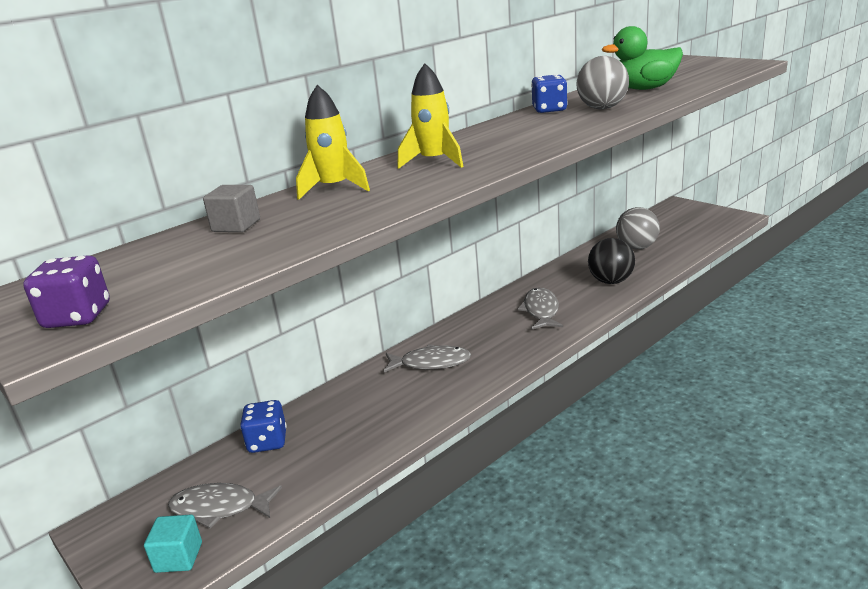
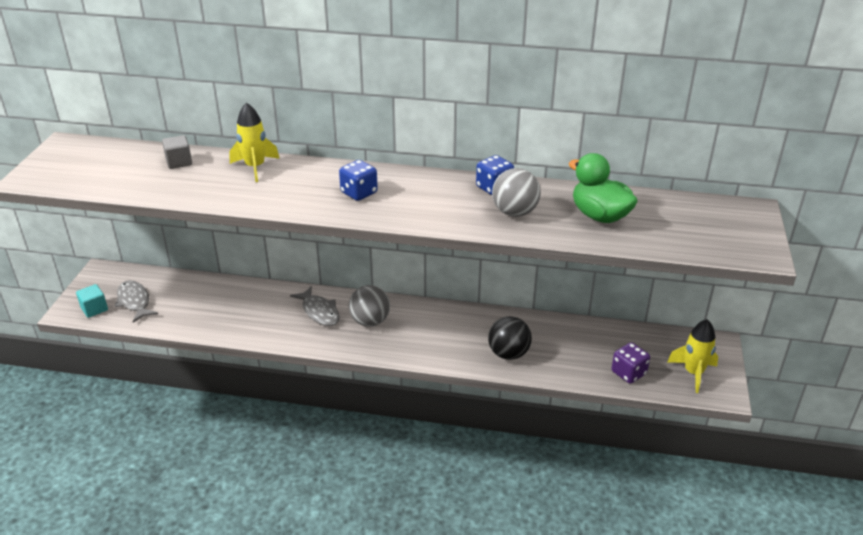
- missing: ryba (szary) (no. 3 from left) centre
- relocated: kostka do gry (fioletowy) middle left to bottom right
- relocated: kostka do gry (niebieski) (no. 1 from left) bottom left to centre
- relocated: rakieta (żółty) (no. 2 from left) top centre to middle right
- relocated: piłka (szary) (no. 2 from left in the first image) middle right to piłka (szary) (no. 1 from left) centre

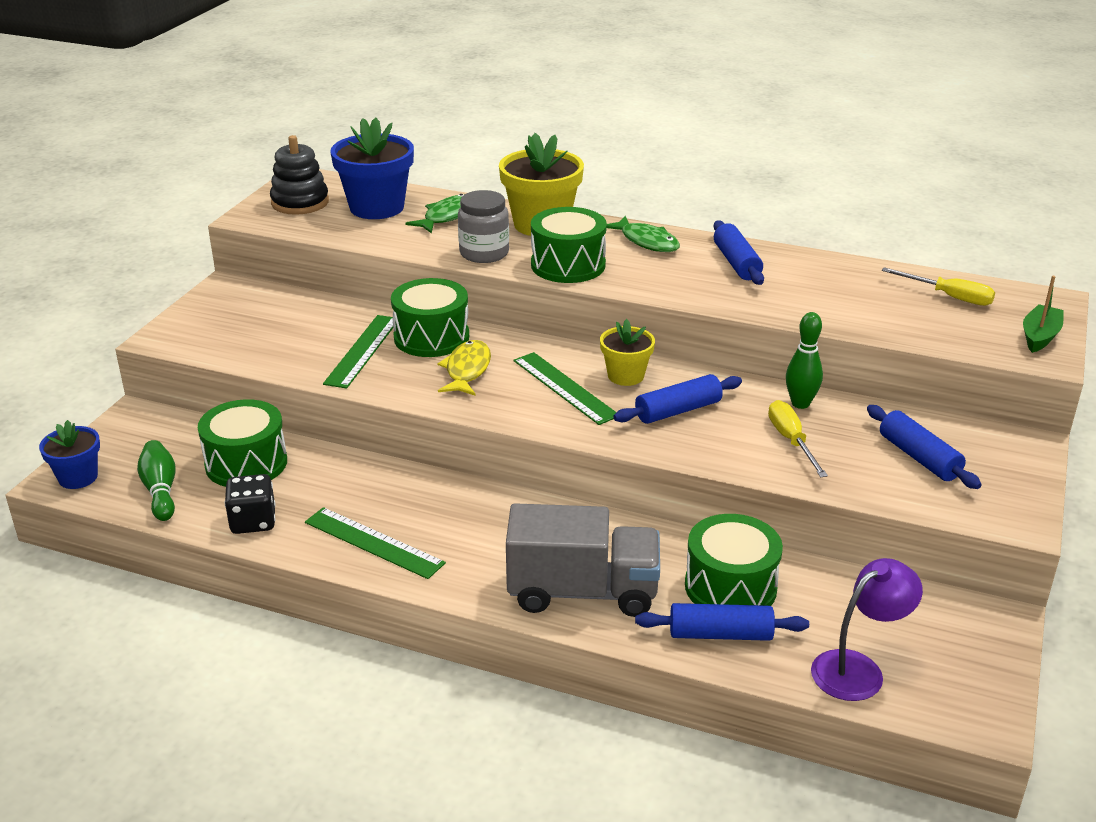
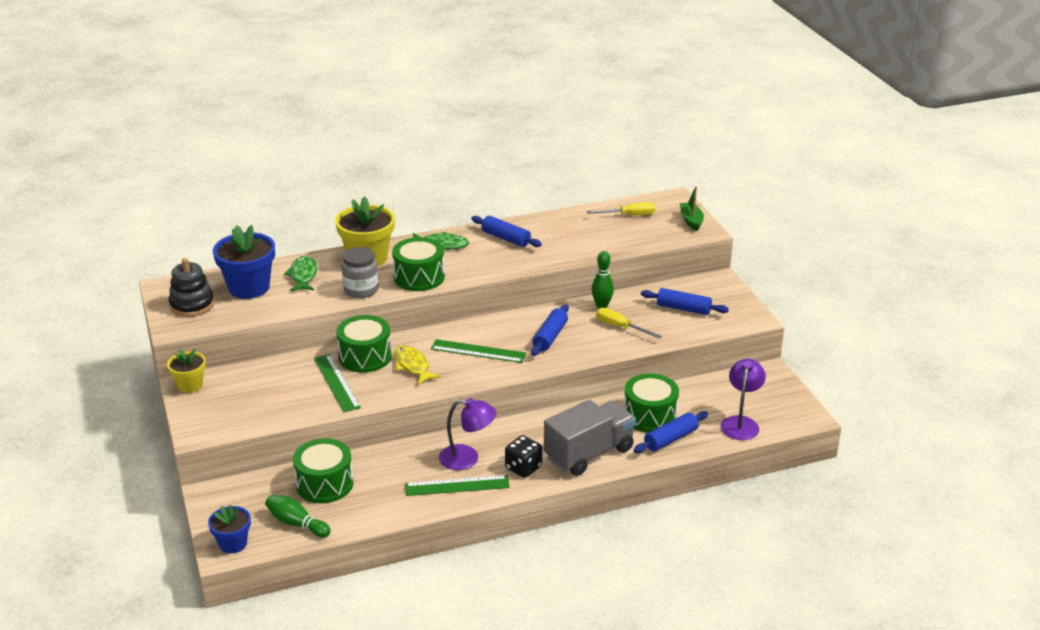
- appeared: lampka (fioletowy) (no. 1 from left) bottom centre
- relocated: kostka do gry (czarny) middle left to bottom centre
- relocated: doniczka (żółty) (no. 2 from left in the first image) centre to doniczka (żółty) (no. 1 from left) middle left

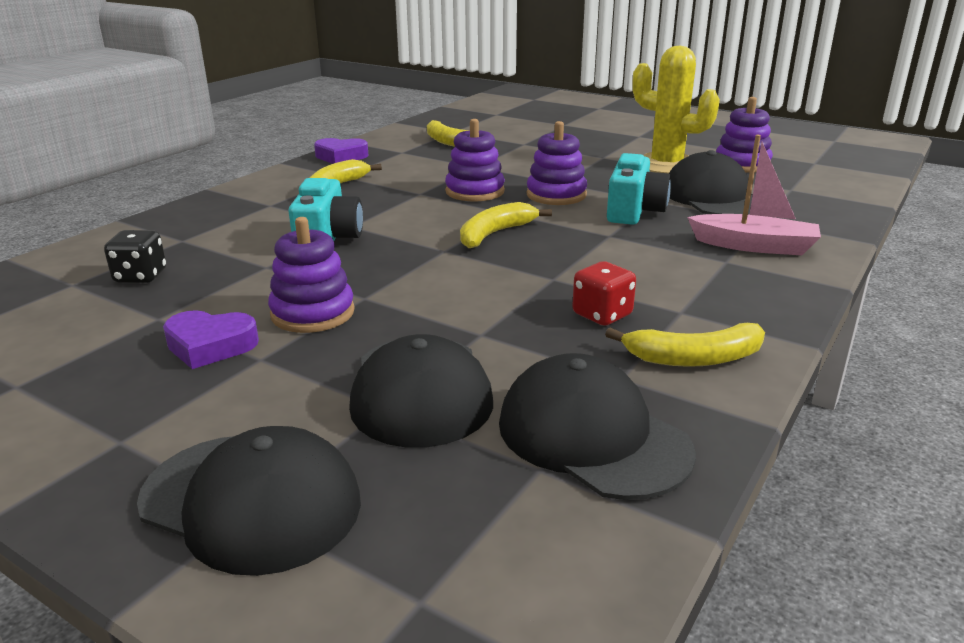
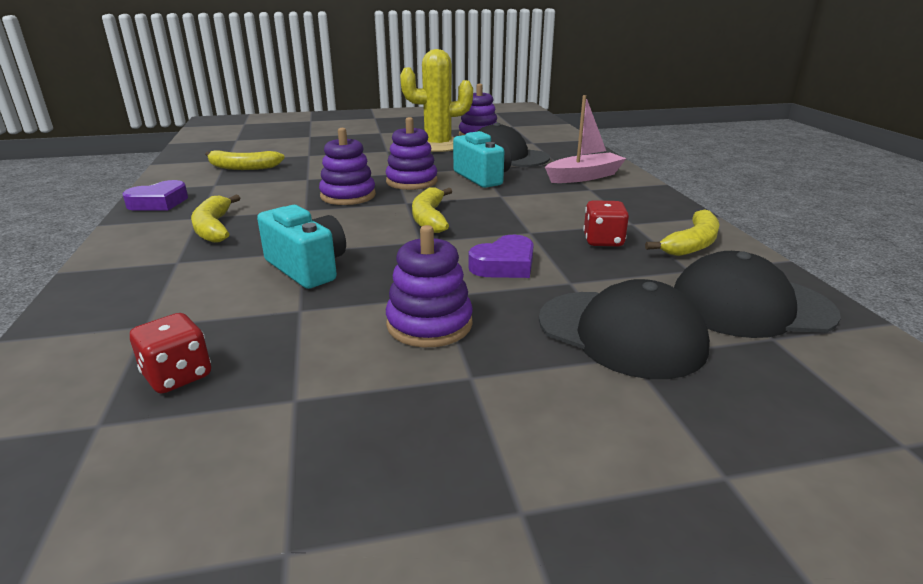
- missing: czapka (czarny) (no. 1 from left) bottom left
- relocated: serce (fioletowy) (no. 1 from left in the first image) middle left to serce (fioletowy) (no. 2 from left) centre
- colour: kostka do gry (czarny) middle left to kostka do gry (czerwony) (no. 1 from left) middle left

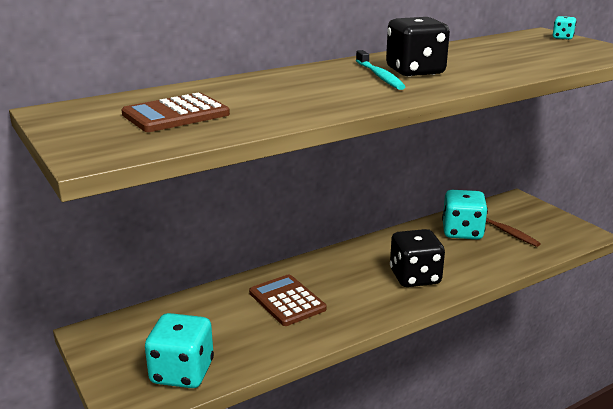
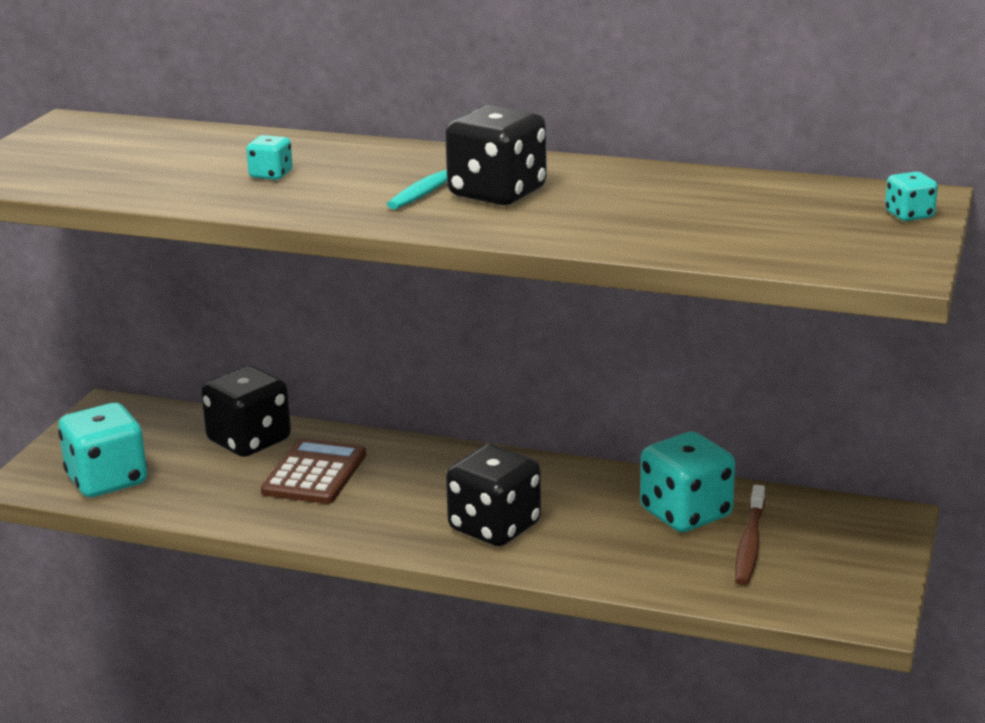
- missing: kalkulator (brązowy) (no. 1 from left) top left
- appeared: kostka do gry (czarny) (no. 1 from left) middle left
- appeared: kostka do gry (turkusowy) (no. 2 from left) top left

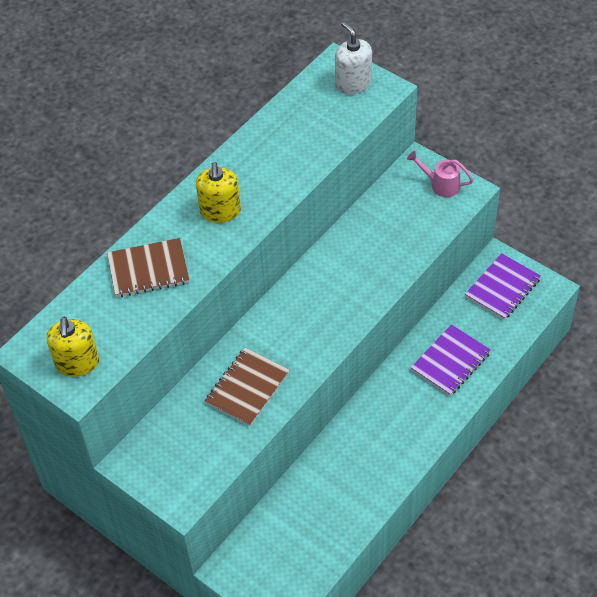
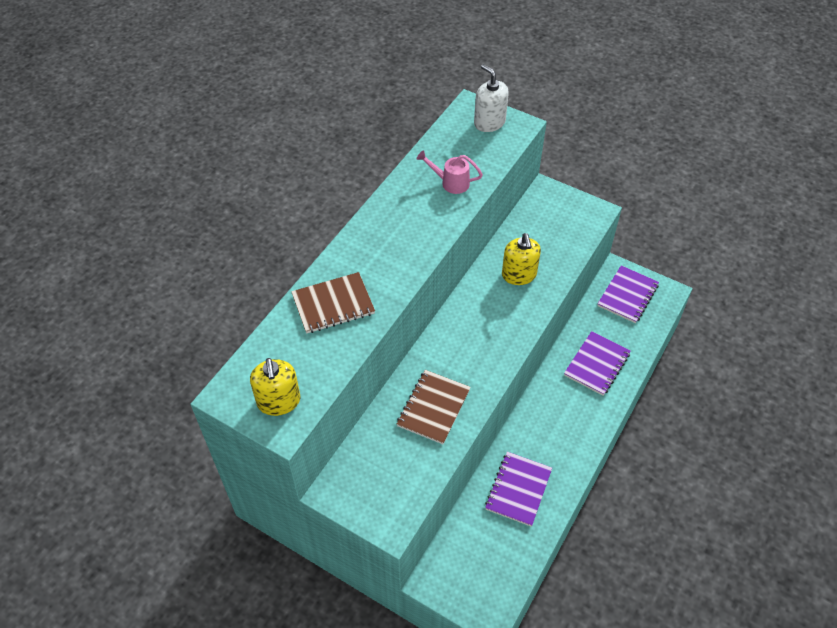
- appeared: zeszyt (fioletowy) (no. 1 from left) bottom centre
- relocated: dozownik mydła (żółty) (no. 2 from left) top centre to centre
- relocated: konewka (różowy) top right to top centre

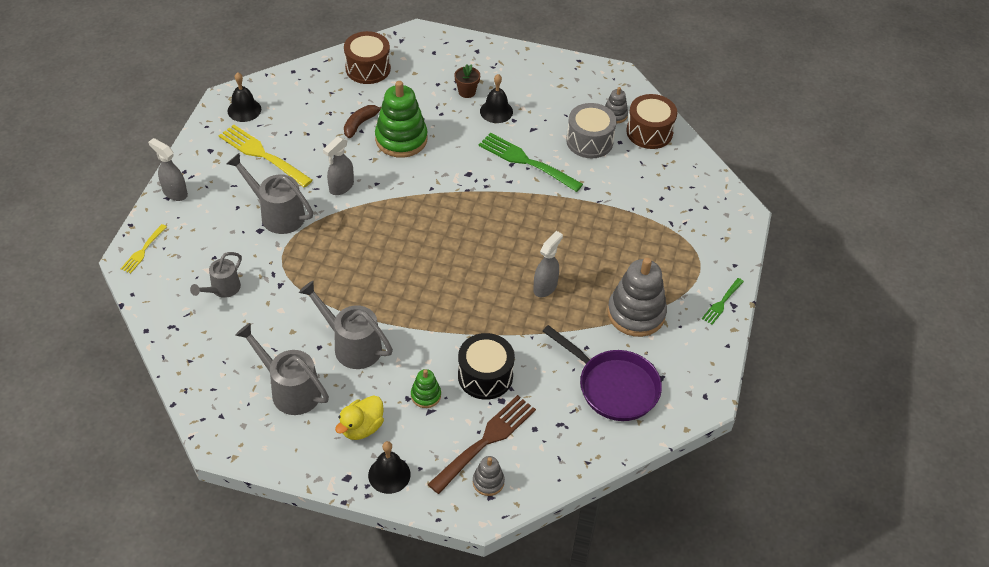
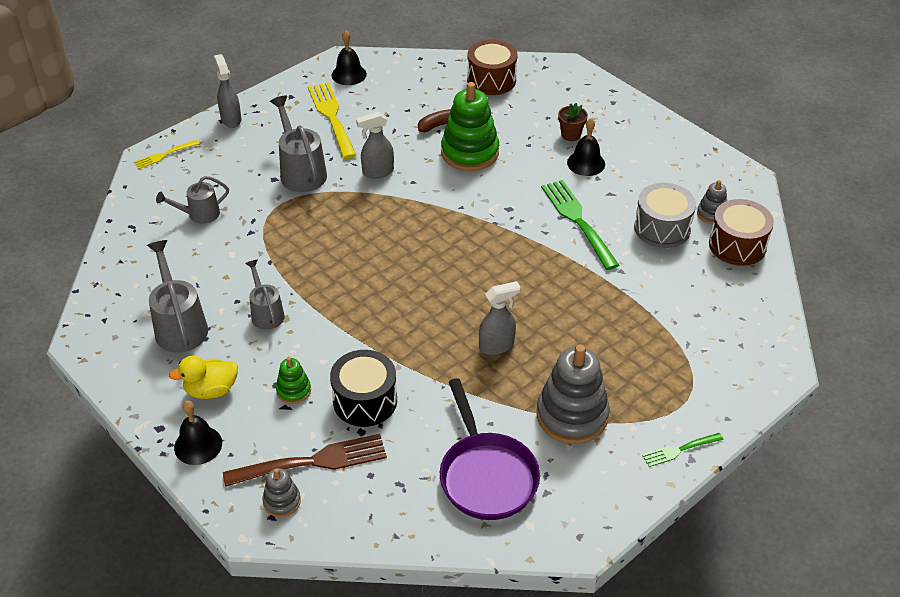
- size: konewka (szary) (no. 4 from left in the first image) centre = middle left x0.63

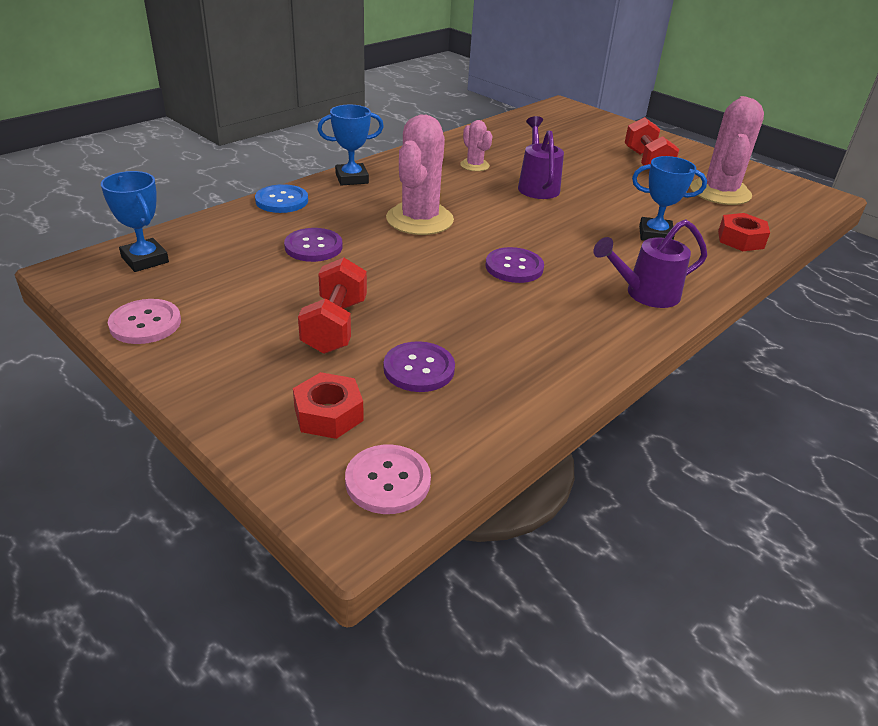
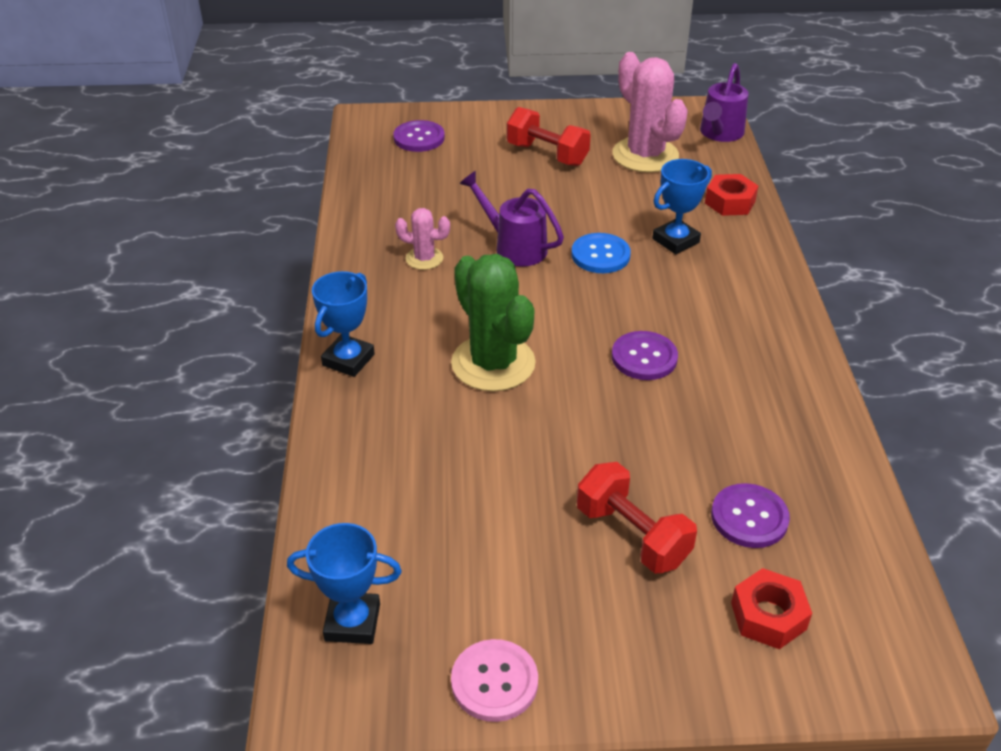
- missing: guzik (różowy) (no. 2 from left) centre
- relocated: guzik (niebieski) top left to centre
- relocated: guzik (fioletowy) (no. 1 from left) centre to top centre
- relocated: konewka (fioletowy) (no. 2 from left) middle right to top right
- colour: kaktus (różowy) (no. 1 from left) top centre to kaktus (zielony) centre

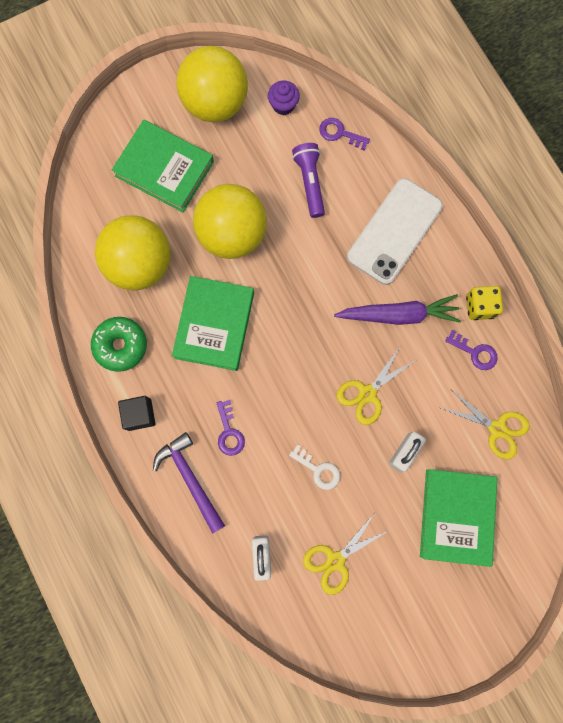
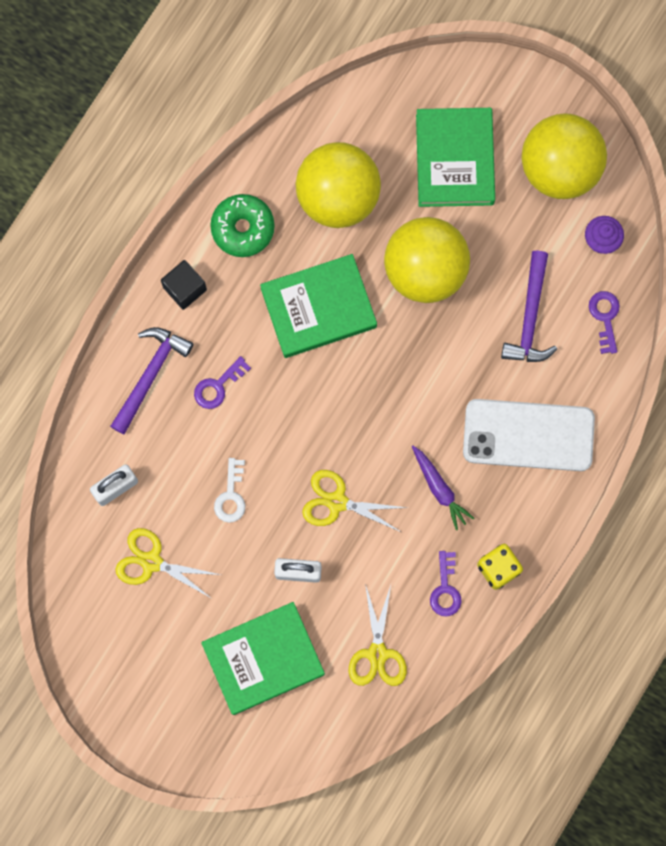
- exchanged: latarka (fioletowy) top centre to młotek (fioletowy) (no. 2 from left) middle right
- size: marchewka (fioletowy) middle right = centre x0.64

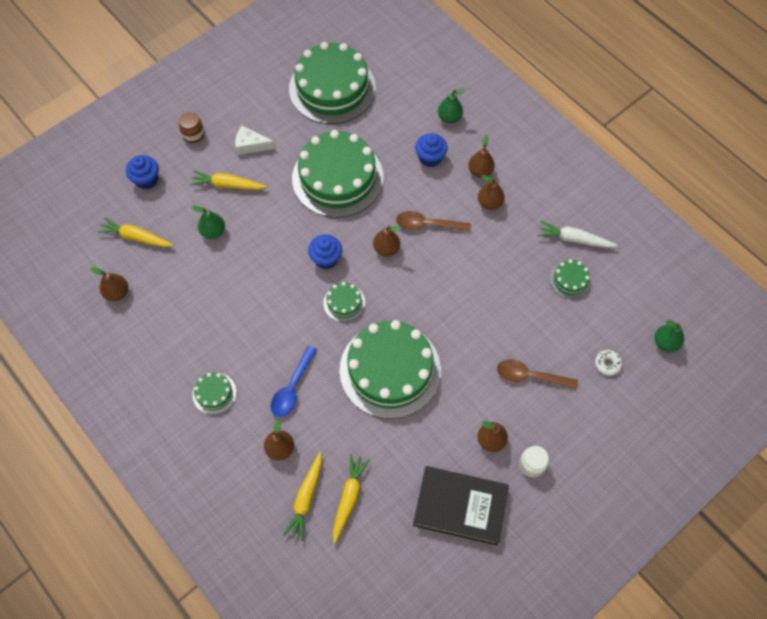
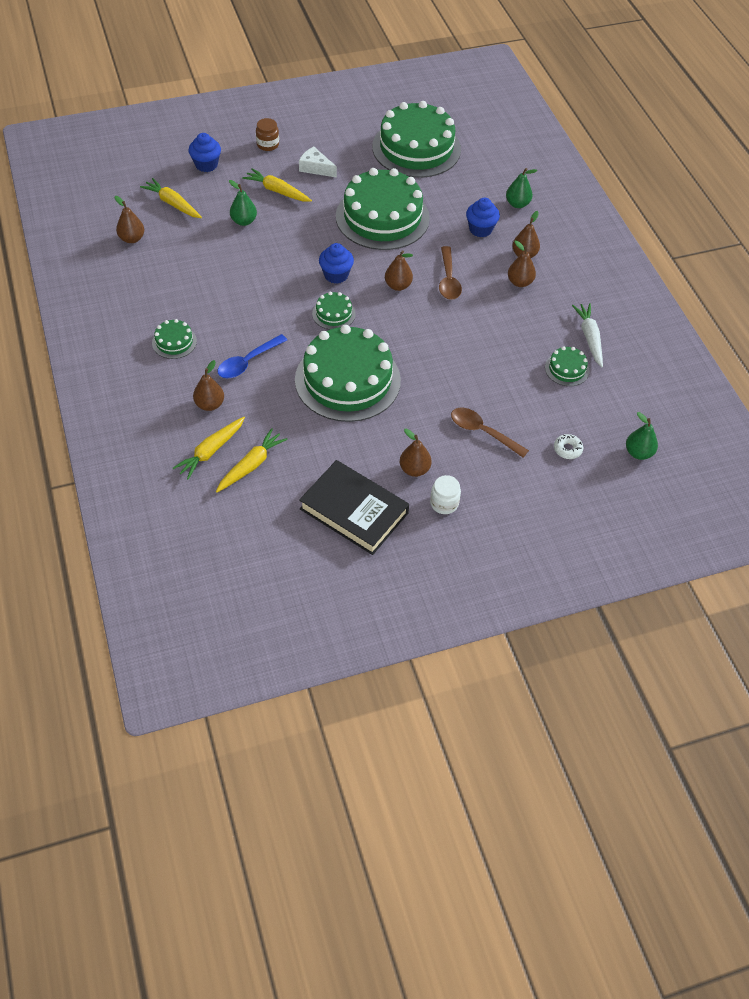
- spun: łyżka (brązowy) (no. 1 from left) centre = top centre 120 degrees counterclockwise
- spun: marchewka (biały) middle right = middle right 45 degrees clockwise

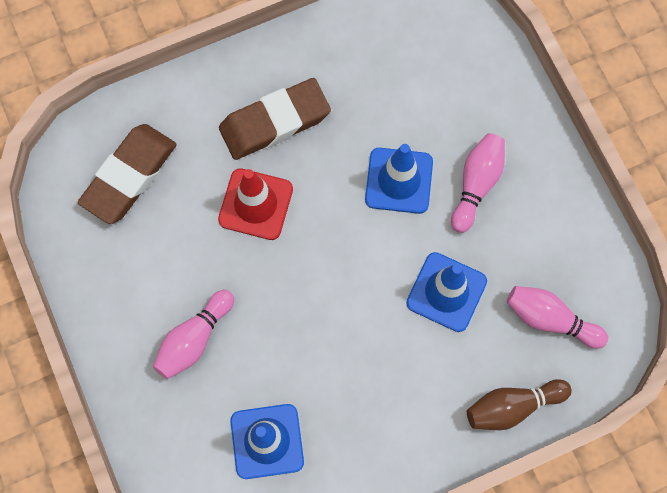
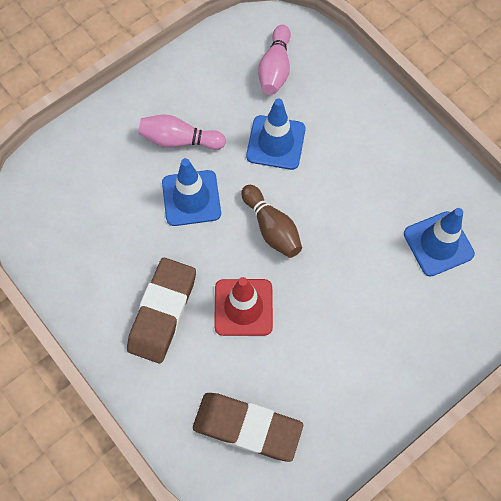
- missing: kręgiel (różowy) (no. 1 from left) bottom left
- relocated: kręgiel (brązowy) bottom right to centre
- spun: gumka do mazania (brązowy) (no. 2 from left in the first image) top centre = middle left 60 degrees clockwise

